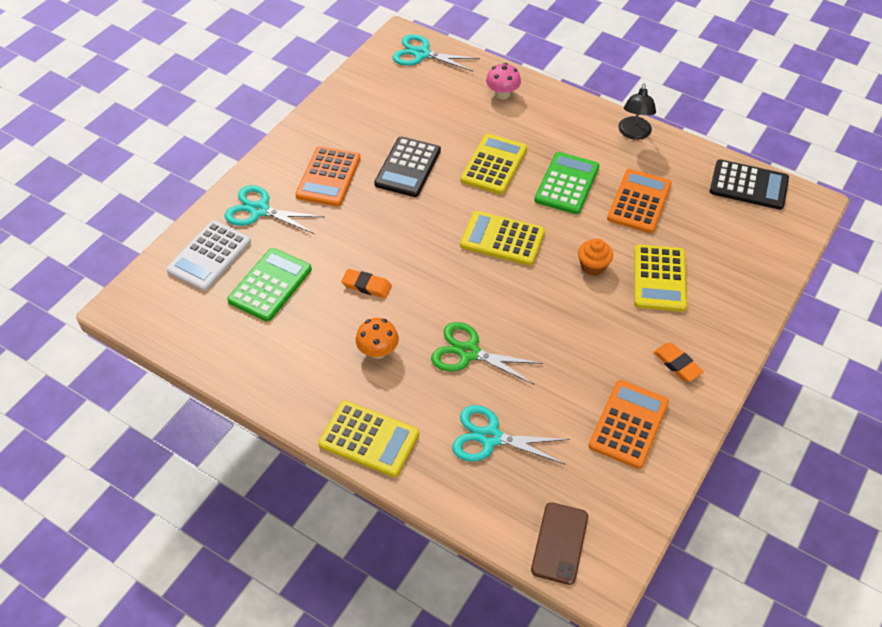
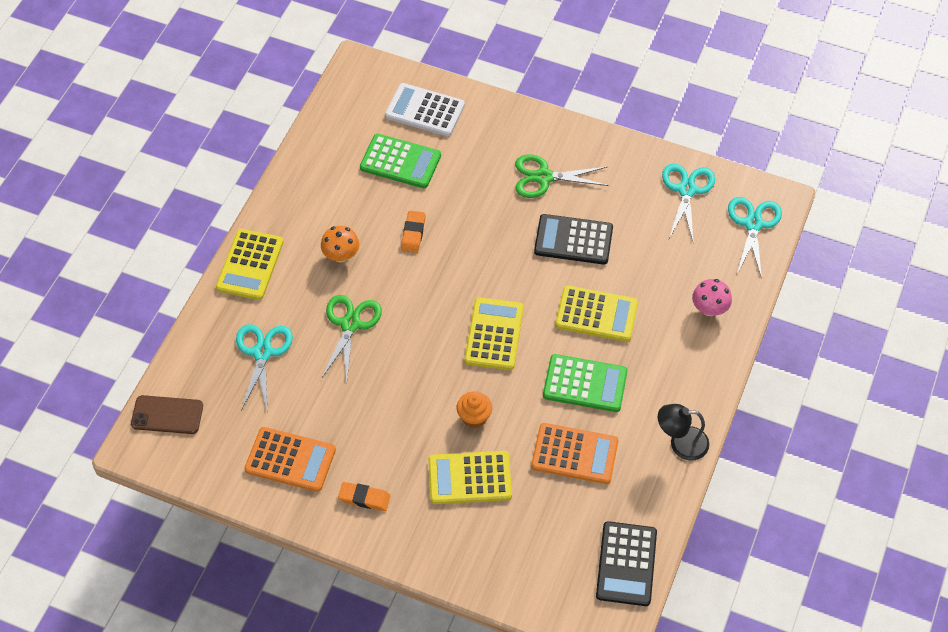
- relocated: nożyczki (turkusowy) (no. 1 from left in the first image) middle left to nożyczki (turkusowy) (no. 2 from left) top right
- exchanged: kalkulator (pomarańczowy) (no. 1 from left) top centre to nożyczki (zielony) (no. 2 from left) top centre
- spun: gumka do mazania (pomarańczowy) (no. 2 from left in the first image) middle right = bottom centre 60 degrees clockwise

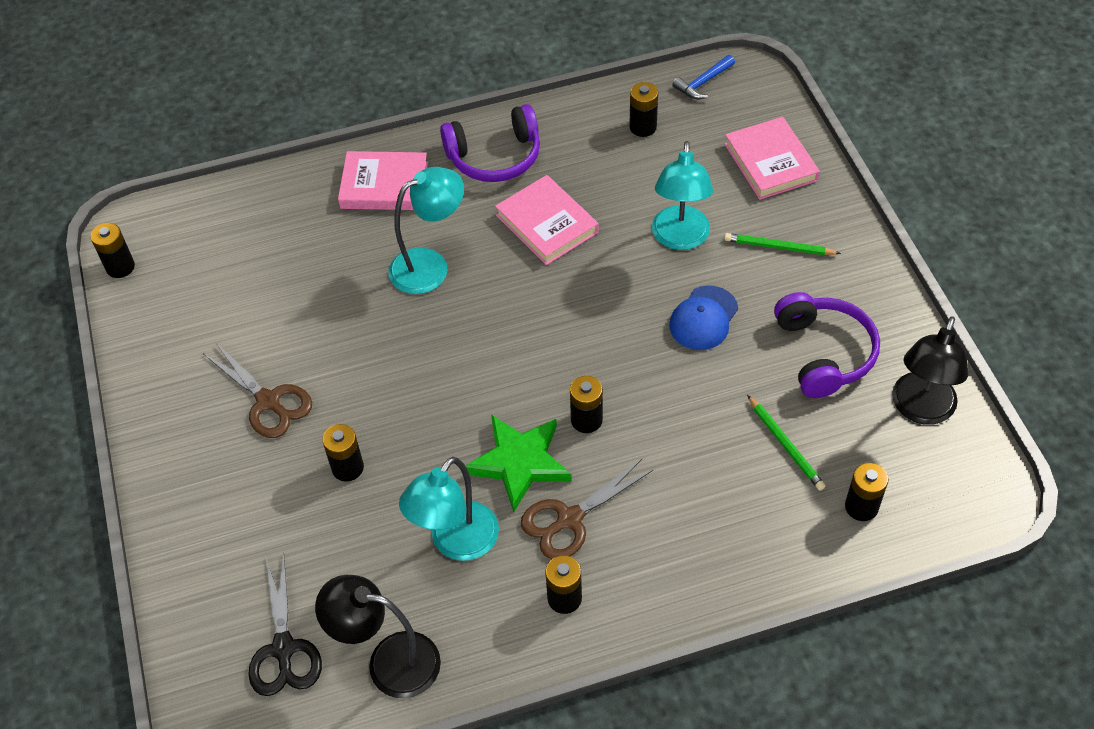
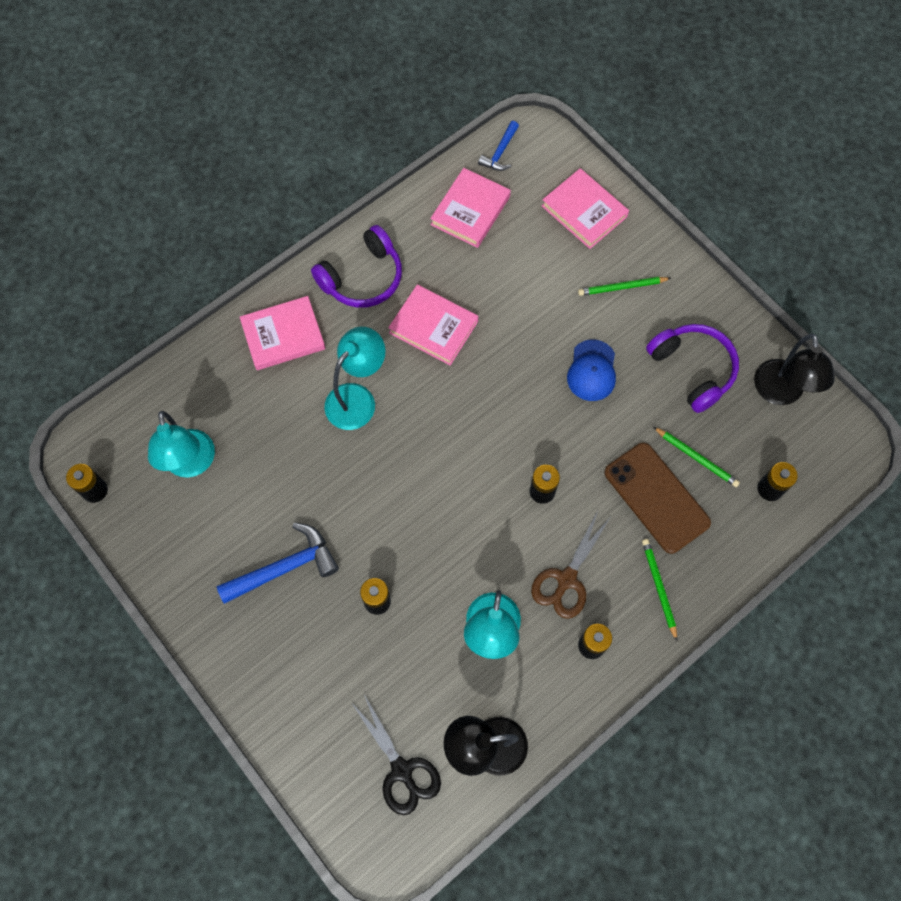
- missing: gwiazda (zielony) centre
- appeared: telefon (brązowy) middle right
- appeared: ołówek (zielony) (no. 2 from left) middle right
- relocated: lampka (turkusowy) (no. 3 from left in the first image) top centre to lampka (turkusowy) (no. 1 from left) middle left
- exchanged: nożyczki (brązowy) (no. 1 from left) middle left to młotek (niebieski) (no. 1 from left) middle left
- exchanged: bateria (czarny) (no. 5 from left) top centre to książka (różowy) (no. 3 from left) top centre

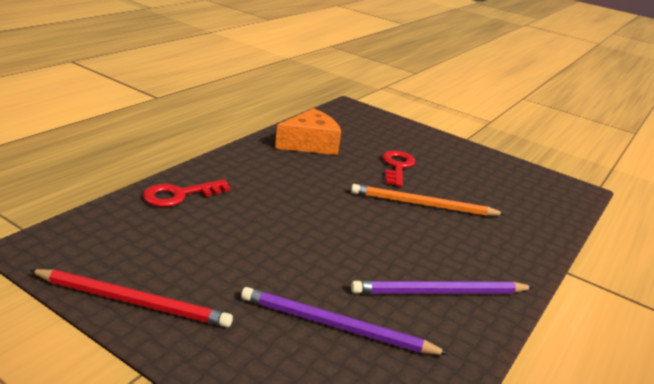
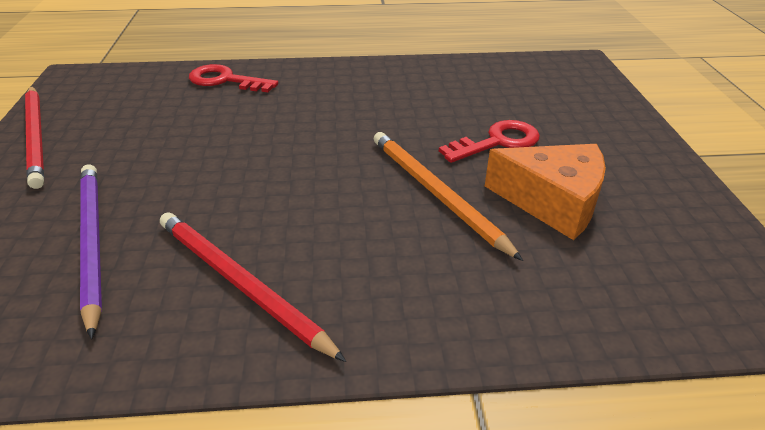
- relocated: ser (pomarańczowy) centre to middle right
- colour: ołówek (fioletowy) (no. 2 from left) bottom right to ołówek (czerwony) (no. 2 from left) bottom left

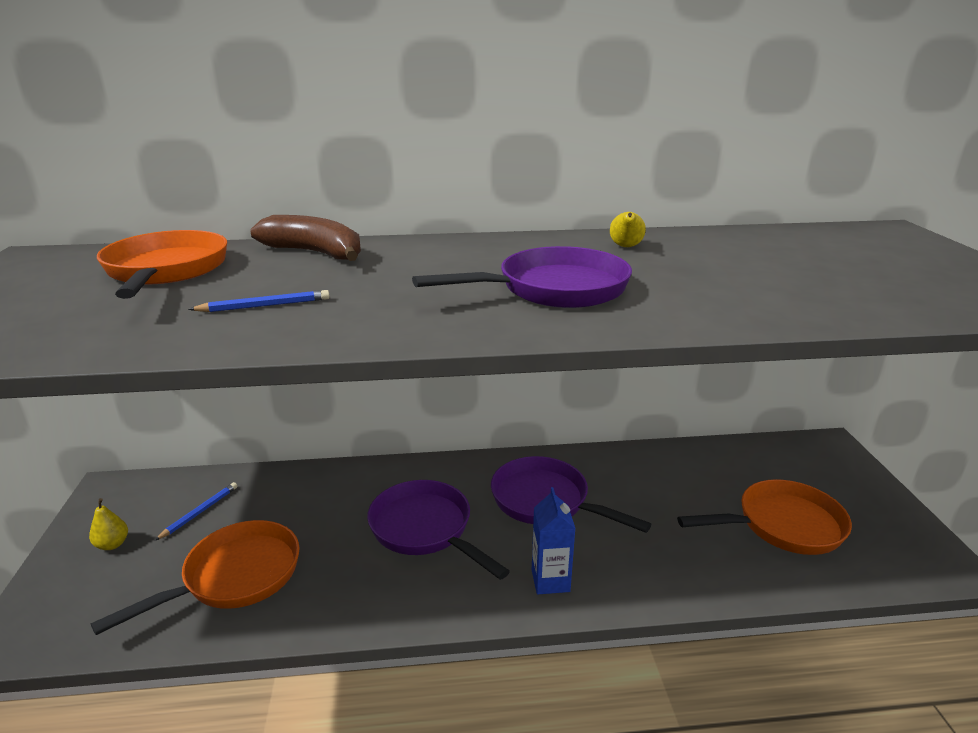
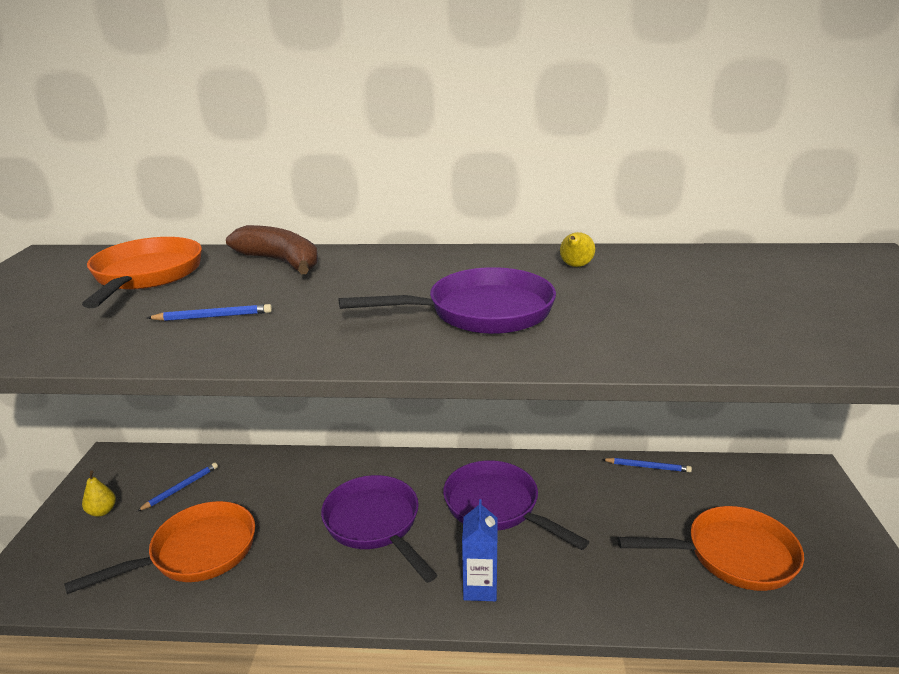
- appeared: ołówek (niebieski) (no. 3 from left) bottom right

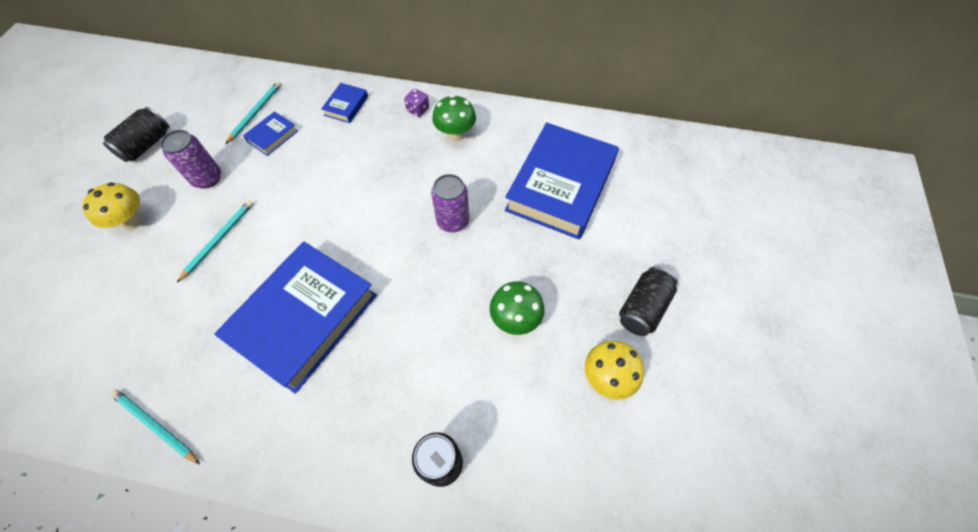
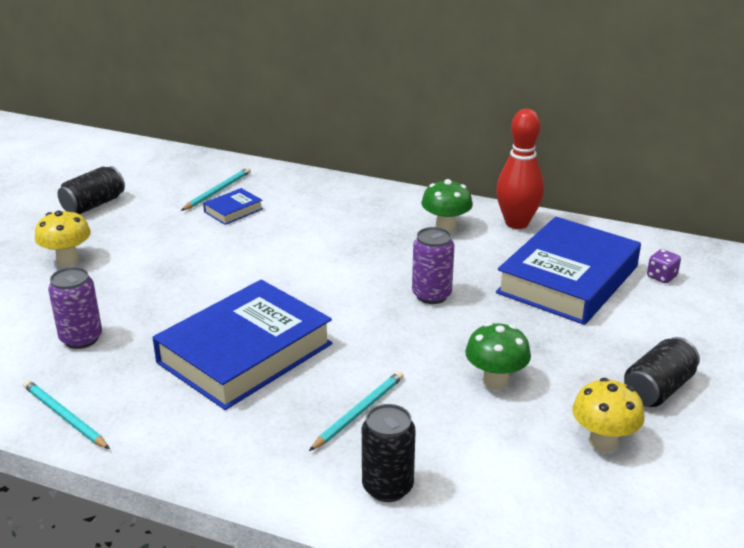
- missing: książka (niebieski) (no. 3 from left) top centre
- appeared: kręgiel (czerwony) top right
- relocated: puszka (fioletowy) (no. 1 from left) top left to middle left
- relocated: ołówek (turkusowy) (no. 2 from left in the first image) middle left to ołówek (turkusowy) (no. 3 from left) bottom centre
- relocated: kostka do gry (fioletowy) top centre to middle right

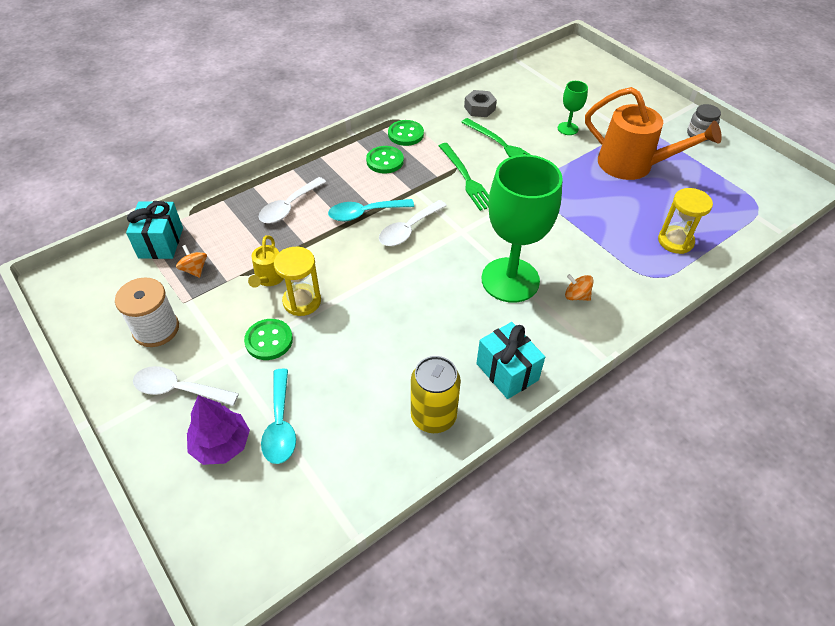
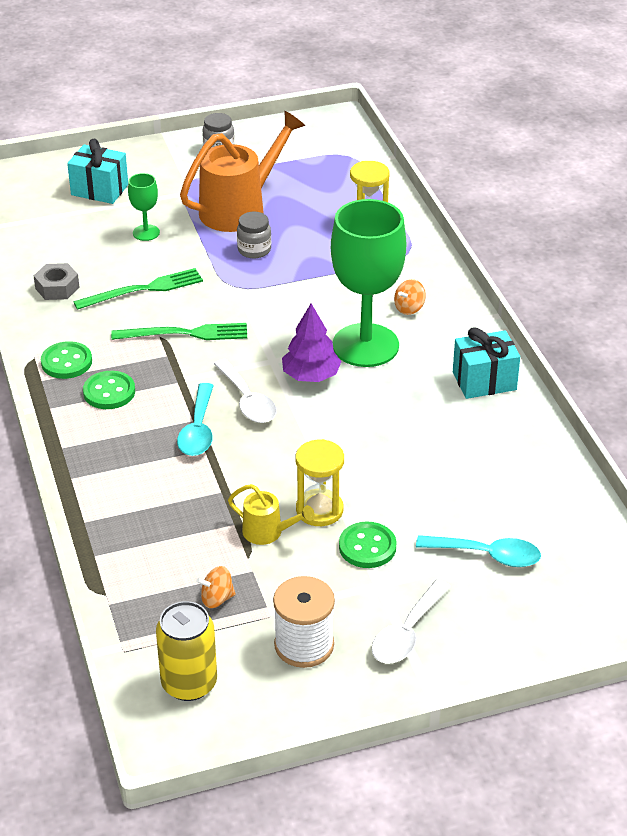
- missing: łyżka (biały) (no. 2 from left) top centre
- appeared: słoik (szary) (no. 2 from left) top centre
- relocated: prezent (turkusowy) (no. 1 from left) middle left to top left
- relocated: drzewko (fioletowy) bottom left to centre
- relocated: puszka (żółty) centre to bottom left

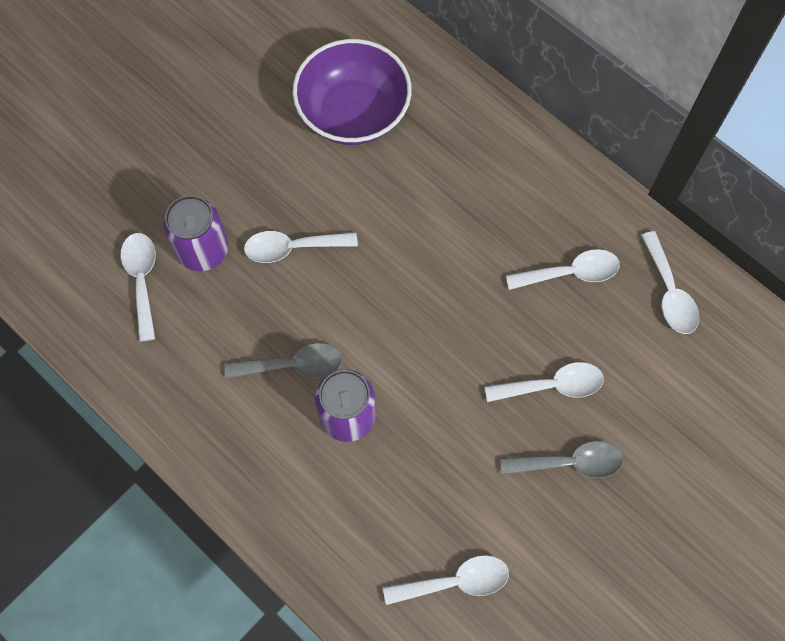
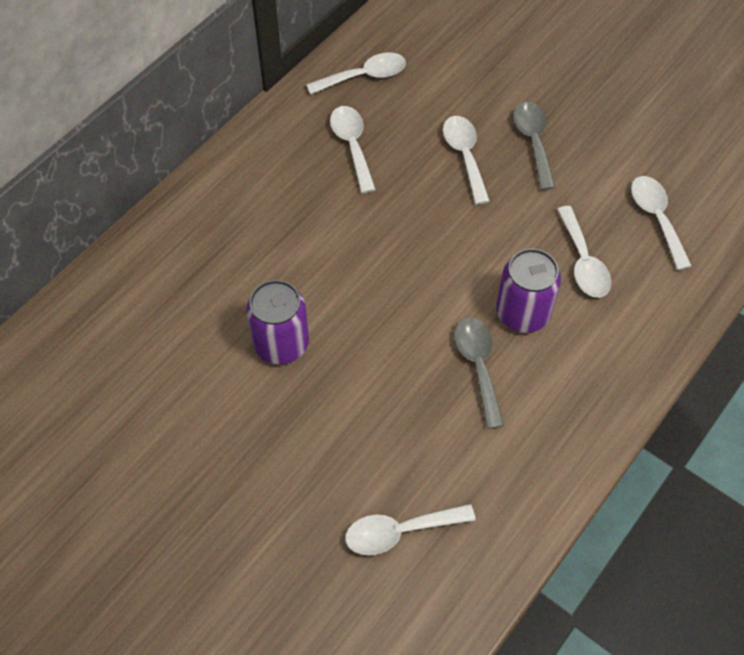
- missing: miska (fioletowy) top centre
- relocated: puszka (fioletowy) (no. 1 from left) middle left to centre
- relocated: łyżka (biały) (no. 2 from left in the first image) centre to łyżka (biały) (no. 5 from left) middle right

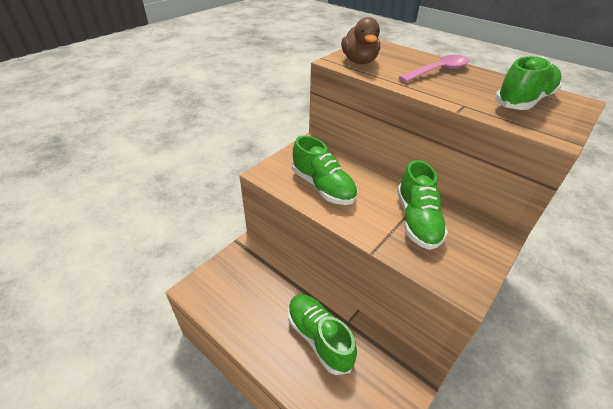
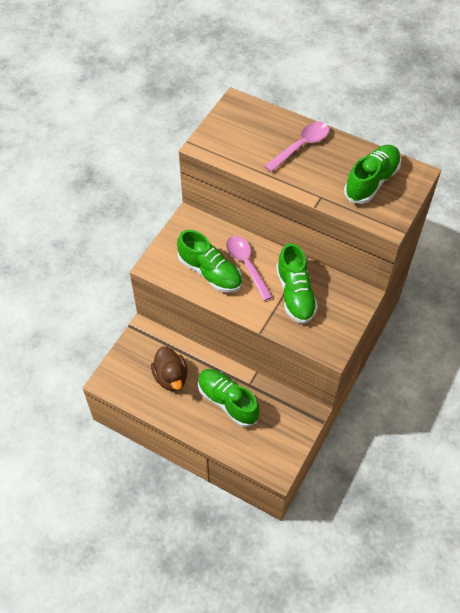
- appeared: łyżka (różowy) (no. 1 from left) centre
- relocated: kaczka (brązowy) top centre to centre

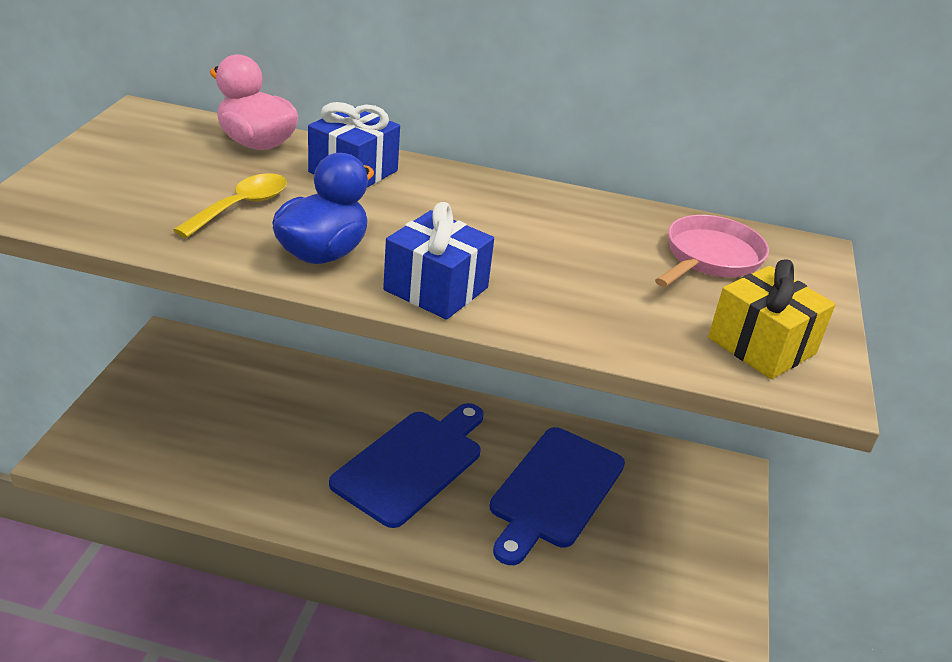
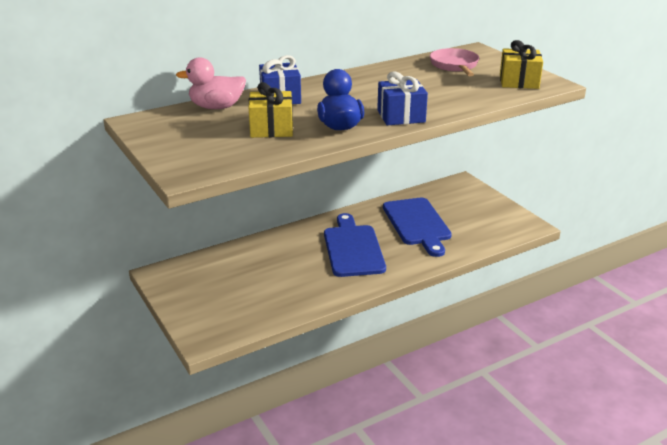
- exchanged: łyżka (żółty) top left to prezent (żółty) (no. 1 from left) top centre

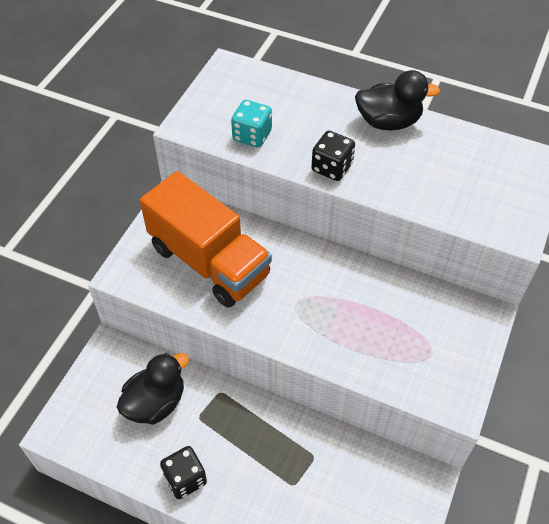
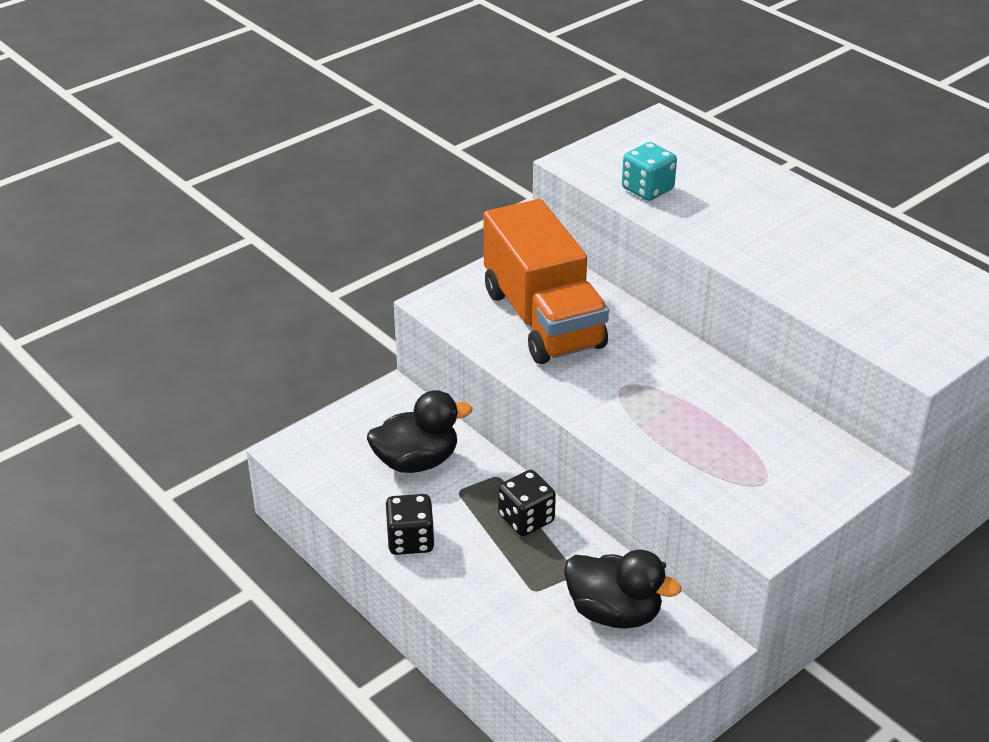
- relocated: kostka do gry (czarny) (no. 2 from left) top centre to bottom centre
- relocated: kaczka (czarny) (no. 2 from left) top right to bottom centre

